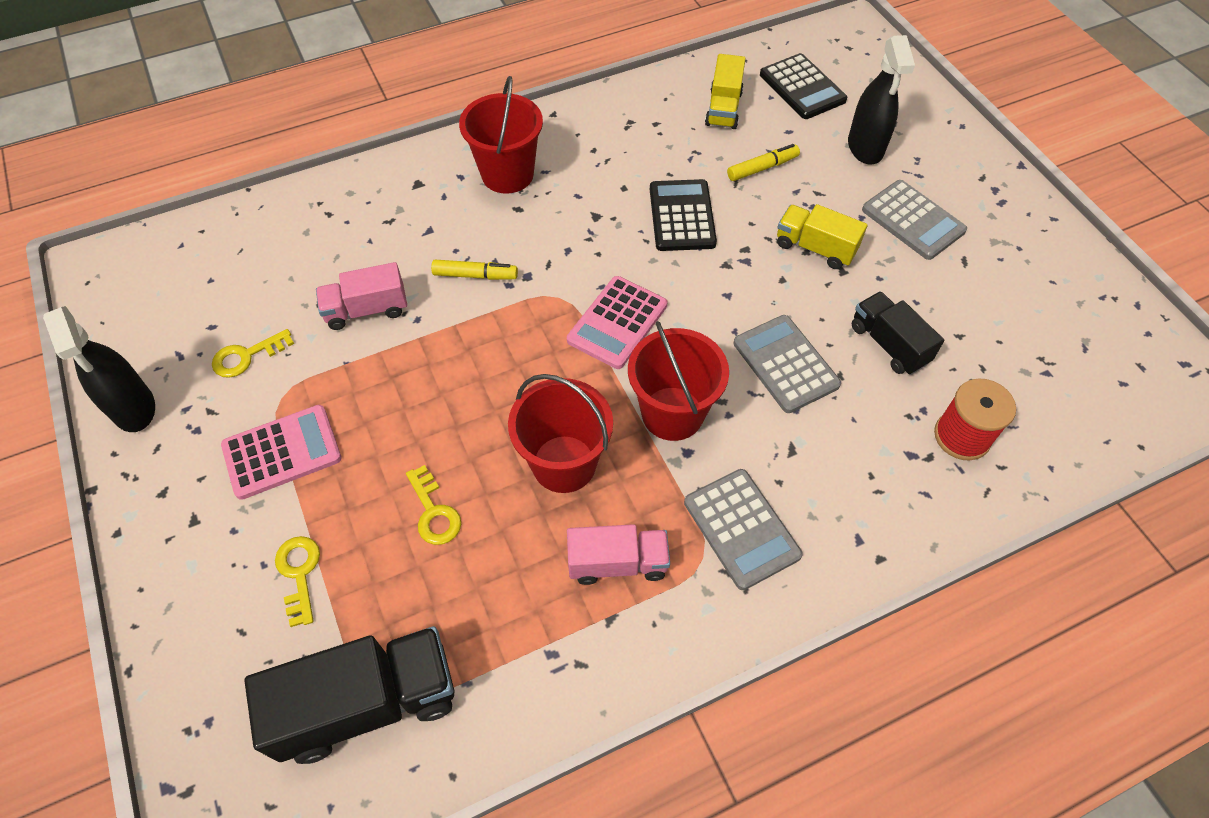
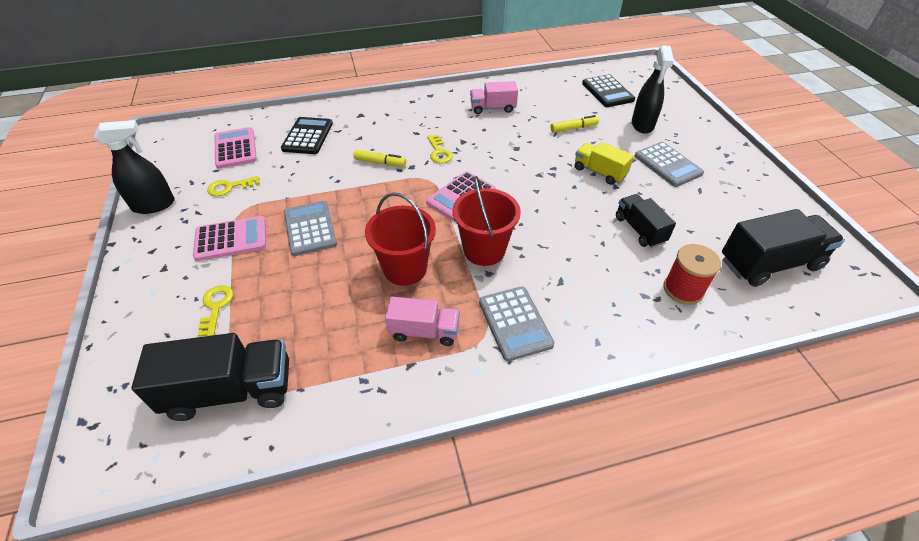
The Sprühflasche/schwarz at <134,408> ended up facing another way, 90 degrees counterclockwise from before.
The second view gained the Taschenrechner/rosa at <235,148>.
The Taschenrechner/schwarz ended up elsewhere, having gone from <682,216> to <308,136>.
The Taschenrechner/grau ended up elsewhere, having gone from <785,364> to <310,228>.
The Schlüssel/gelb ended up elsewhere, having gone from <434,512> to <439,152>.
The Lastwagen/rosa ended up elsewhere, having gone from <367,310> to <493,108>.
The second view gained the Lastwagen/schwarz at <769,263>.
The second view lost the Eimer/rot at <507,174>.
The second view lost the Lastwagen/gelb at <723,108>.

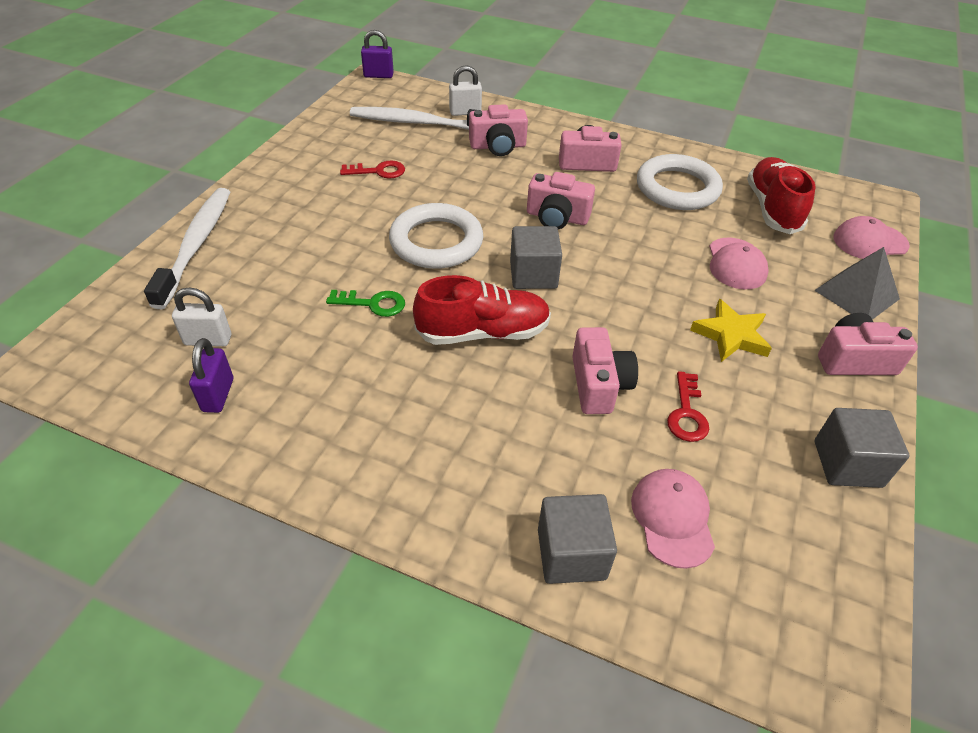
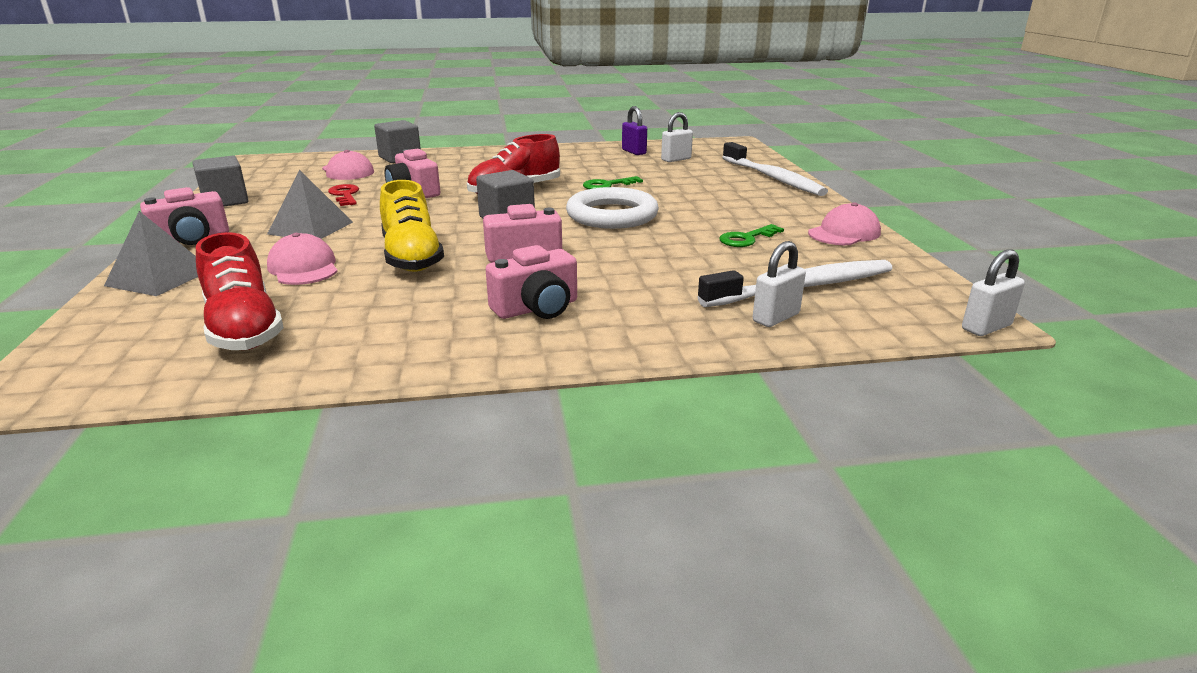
Where the Stern/gelb stood at <731,335>, the Pyramide/grau came to stand at <311,228>.
The second view gained the Schuh/gelb at <412,257>.
What was the Schlüssel/rot at <378,171> turned into the Schlüssel/grün at <747,239>.
The Kappe/rosa ended up elsewhere, having gone from <870,242> to <844,233>.
What was the Vorhängeschloss/lila at <378,75> turned into the Vorhängeschloss/weiß at <986,327>.
The second view lost the Kamera/rosa at <498,146>.
The second view lost the Ring/weiß at <677,188>.

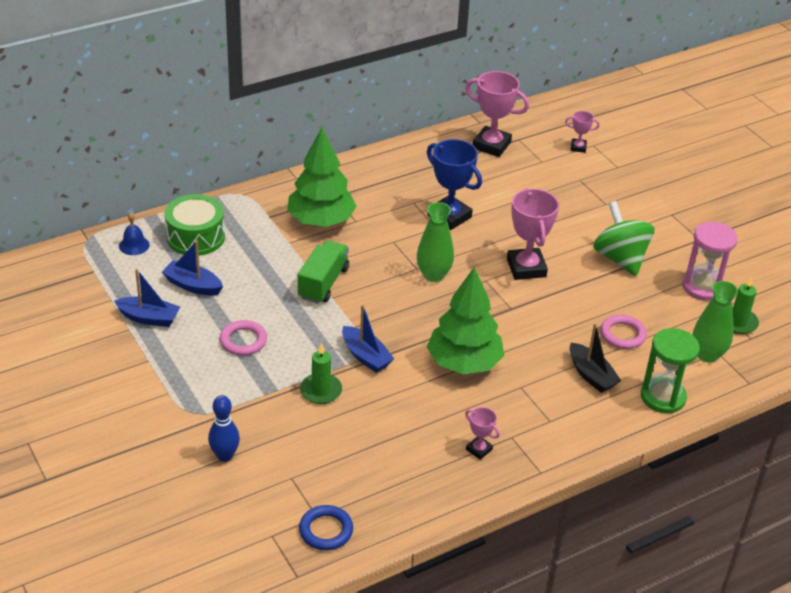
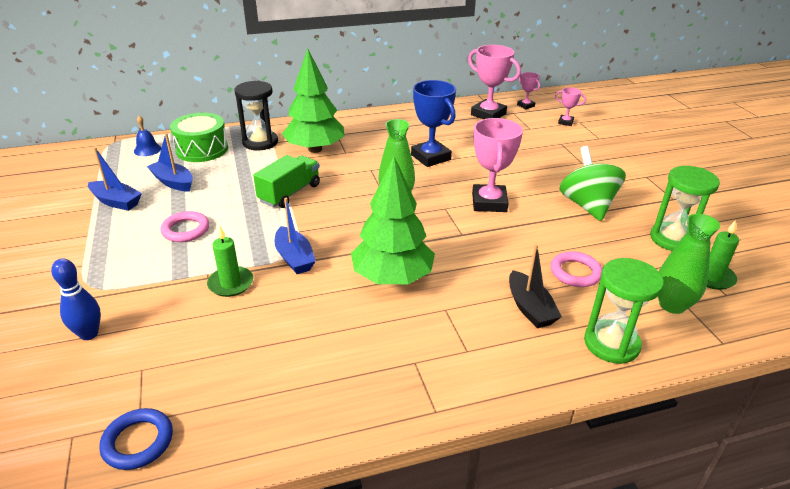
The second view gained the Sanduhr/schwarz at <260,142>.
The Pokal/rosa ended up elsewhere, having gone from <479,449> to <525,105>.
What was the Sanduhr/rosa at <702,287> turned into the Sanduhr/grün at <672,239>.

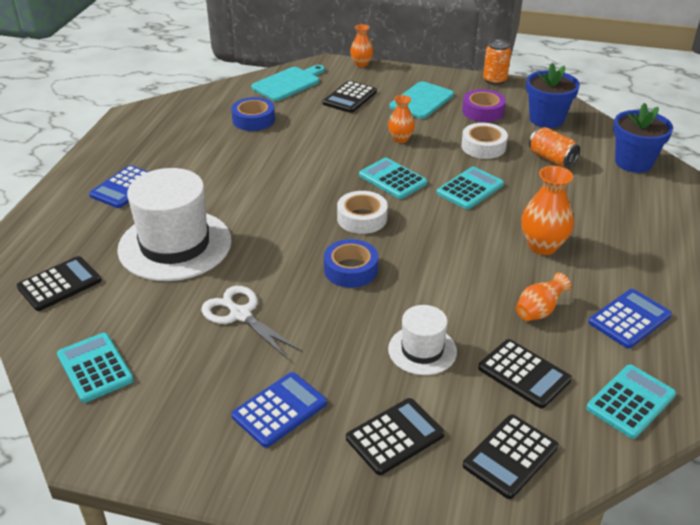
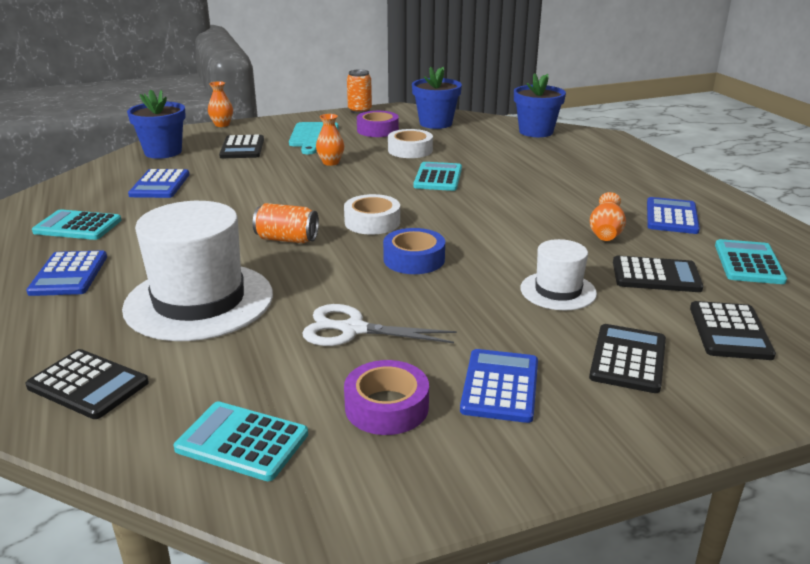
The Taschenrechner/schwarz at <59,284> ended up facing another way, 105 degrees clockwise from before.
The Taschenrechner/türkis ended up elsewhere, having gone from <392,179> to <78,226>.
Where the Schneidebrett/türkis stood at <288,83>, the Blumentopf/blau came to stand at <163,152>.
Where the Klebeband/blau stood at <253,120>, the Taschenrechner/blau came to stand at <160,185>.
The Dose/orange ended up elsewhere, having gone from <551,159> to <287,239>.
The second view gained the Klebeband/lila at <386,407>.
The second view lost the Vase/orange at <542,246>.

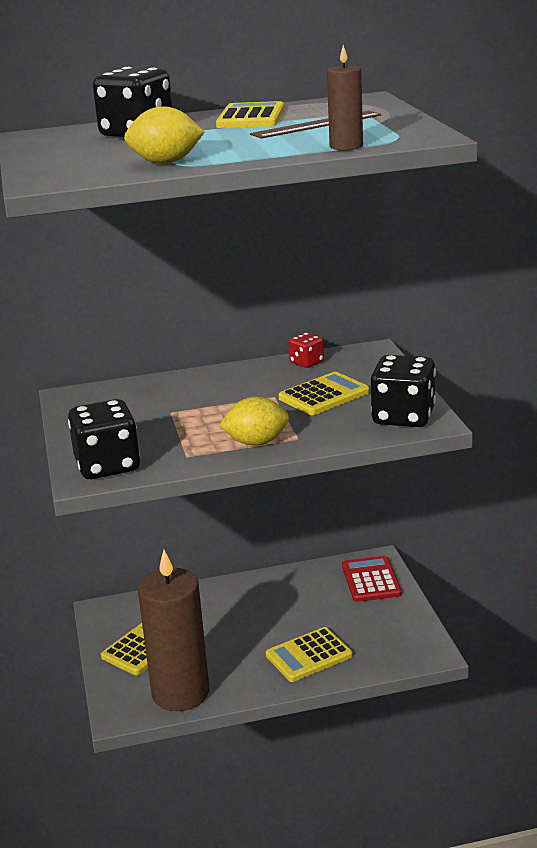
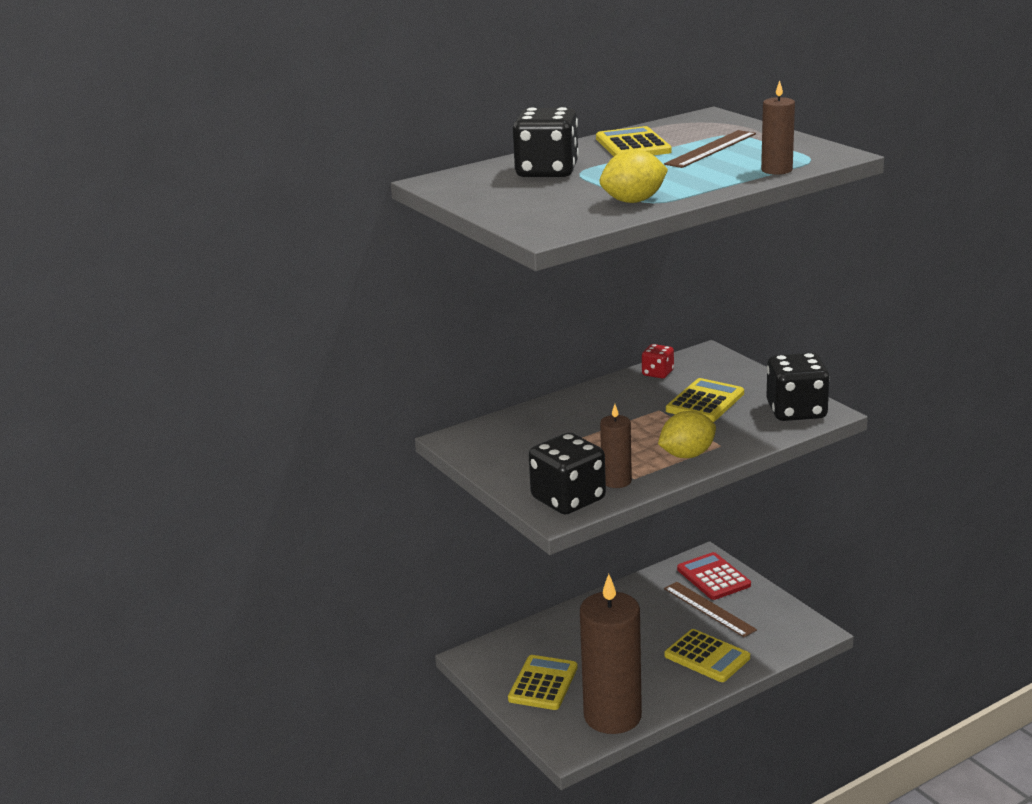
The second view gained the Kerze/braun at <616,481>.
The second view gained the Lineal/braun at <709,609>.
The Taschenrechner/gelb at <309,655> ended up facing another way, 90 degrees counterclockwise from before.

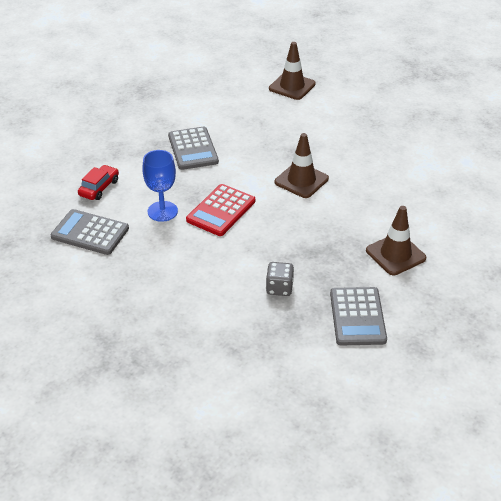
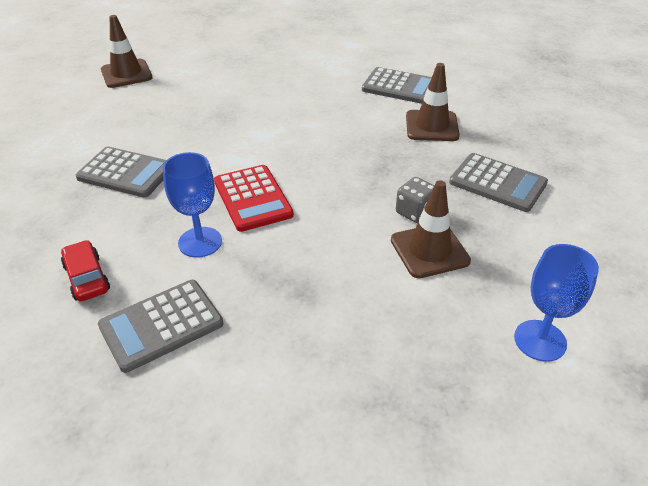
The second view gained the Taschenrechner/grau at <400,87>.
The Leitkegel/braun ended up elsewhere, having gone from <301,180> to <429,250>.
The second view gained the Kelch/blau at <540,340>.

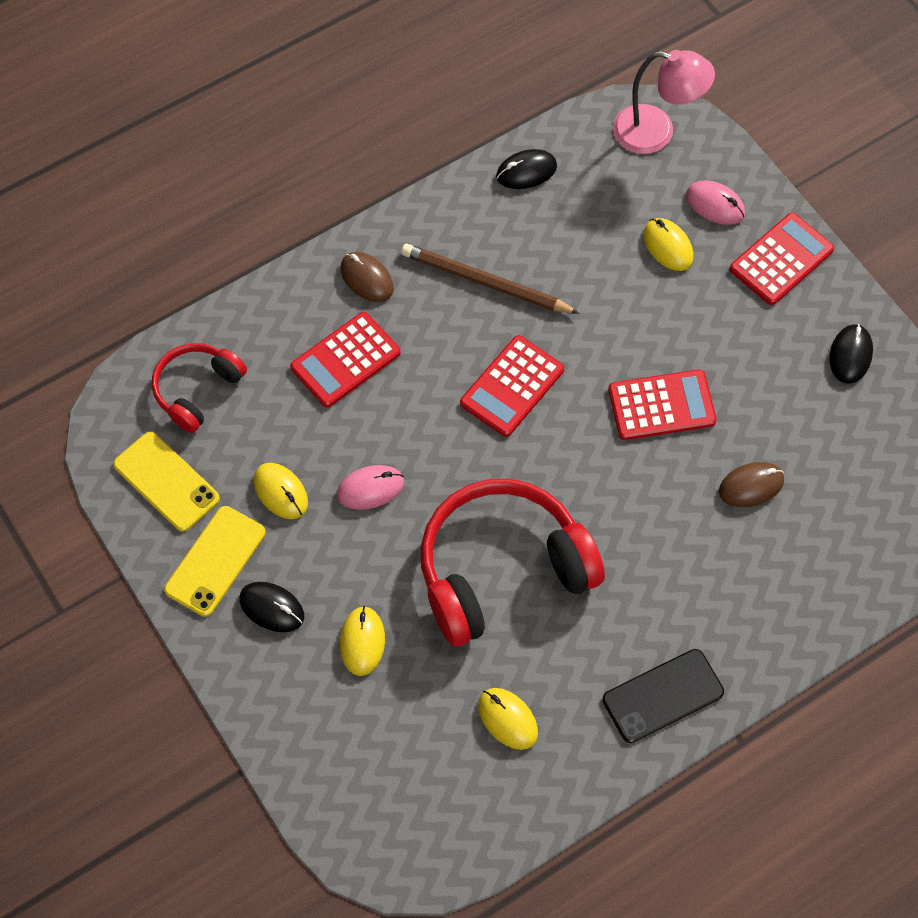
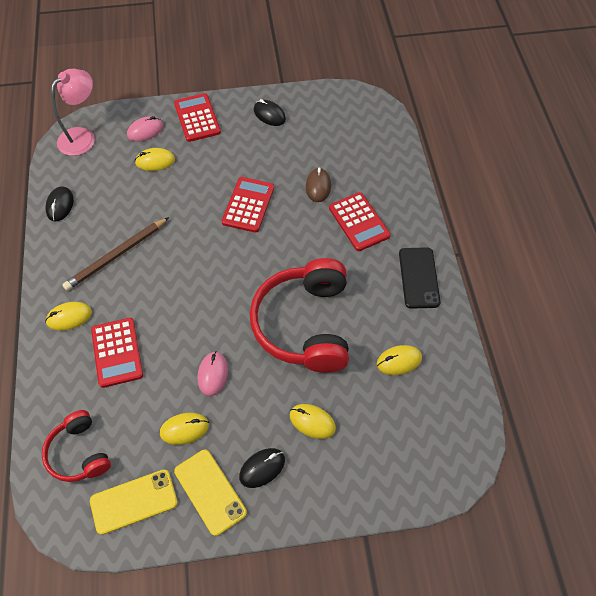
What was the Computermaus/braun at <367,278> turned into the Computermaus/gelb at <69,317>.
The Taschenrechner/rot ended up elsewhere, having gone from <512,386> to <359,222>.

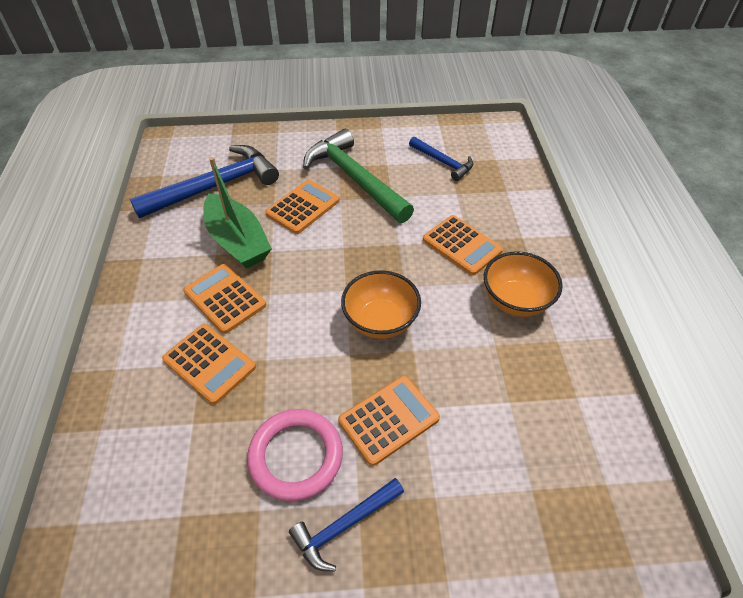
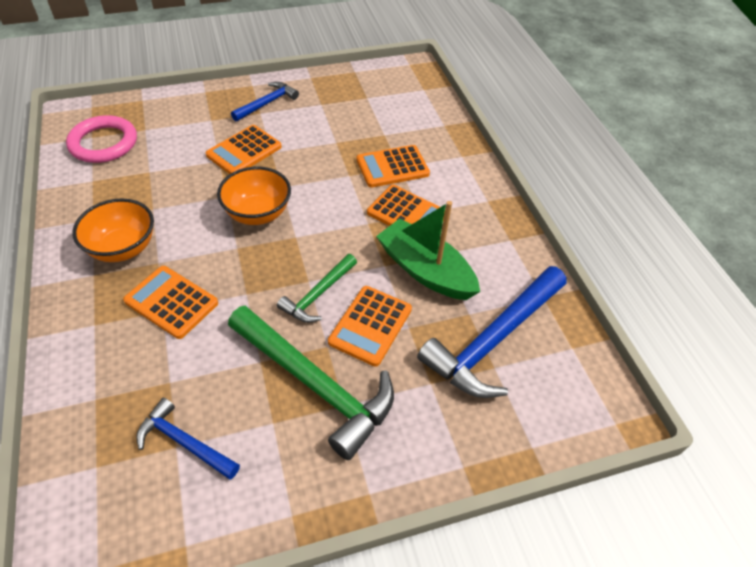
The Ring/rosa ended up elsewhere, having gone from <296,456> to <103,143>.
The second view gained the Hammer/grün at <318,294>.
The Taschenrechner/orange at <209,363> ended up facing another way, 45 degrees counterclockwise from before.

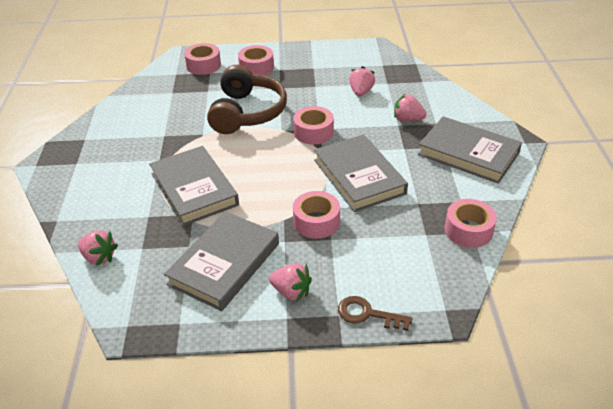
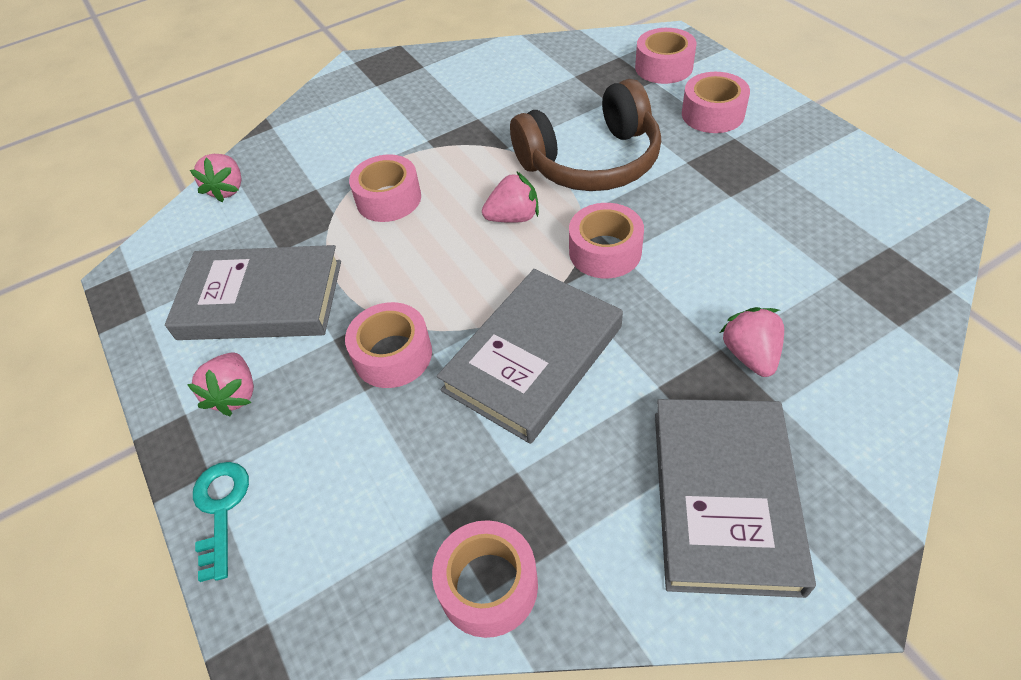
What was the Schlüssel/braun at <367,314> turned into the Schlüssel/türkis at <221,509>.
Where the Buch/grau stood at <194,189>, the Klebeband/rosa came to stand at <389,199>.
The Erdbeere/rosa ended up elsewhere, having gone from <361,92> to <513,217>.

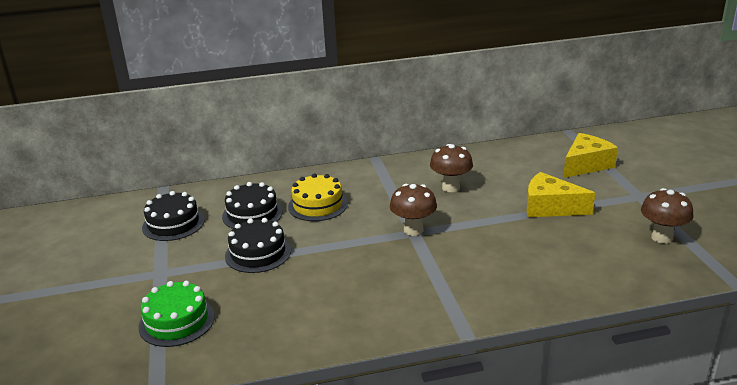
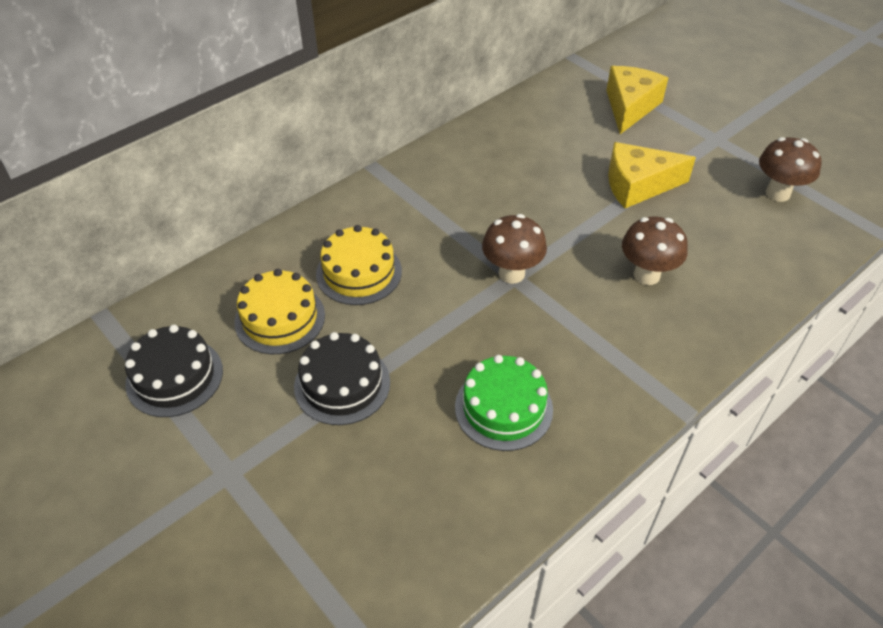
What was the Kuchen/schwarz at <252,214> turned into the Kuchen/gelb at <280,318>.
The Kuchen/grün ended up elsewhere, having gone from <177,321> to <503,408>.
The Pilz/braun ended up elsewhere, having gone from <451,187> to <646,275>.

